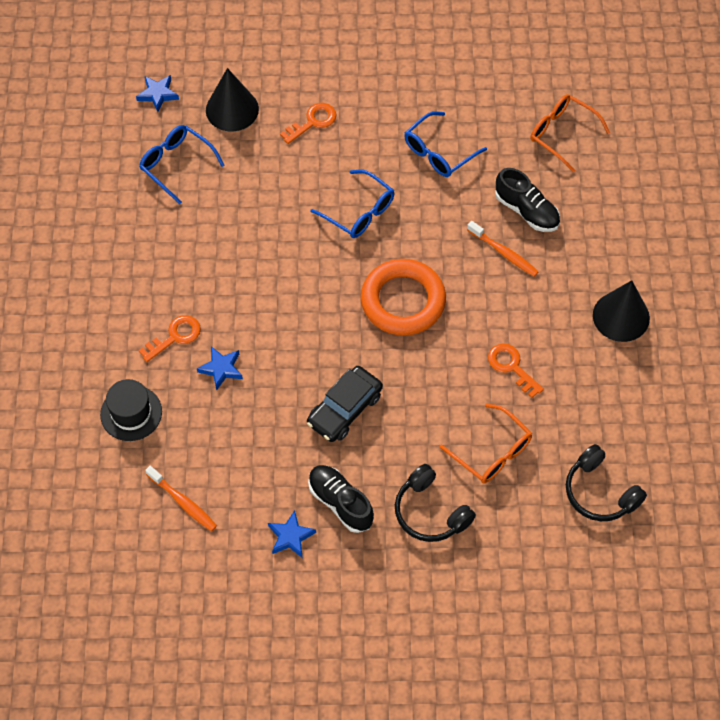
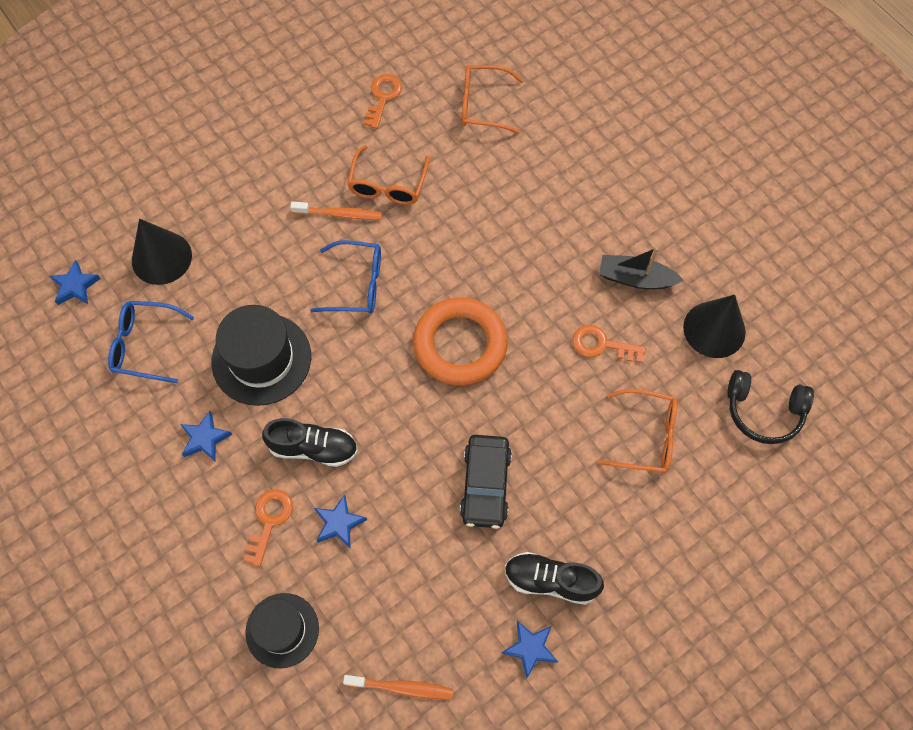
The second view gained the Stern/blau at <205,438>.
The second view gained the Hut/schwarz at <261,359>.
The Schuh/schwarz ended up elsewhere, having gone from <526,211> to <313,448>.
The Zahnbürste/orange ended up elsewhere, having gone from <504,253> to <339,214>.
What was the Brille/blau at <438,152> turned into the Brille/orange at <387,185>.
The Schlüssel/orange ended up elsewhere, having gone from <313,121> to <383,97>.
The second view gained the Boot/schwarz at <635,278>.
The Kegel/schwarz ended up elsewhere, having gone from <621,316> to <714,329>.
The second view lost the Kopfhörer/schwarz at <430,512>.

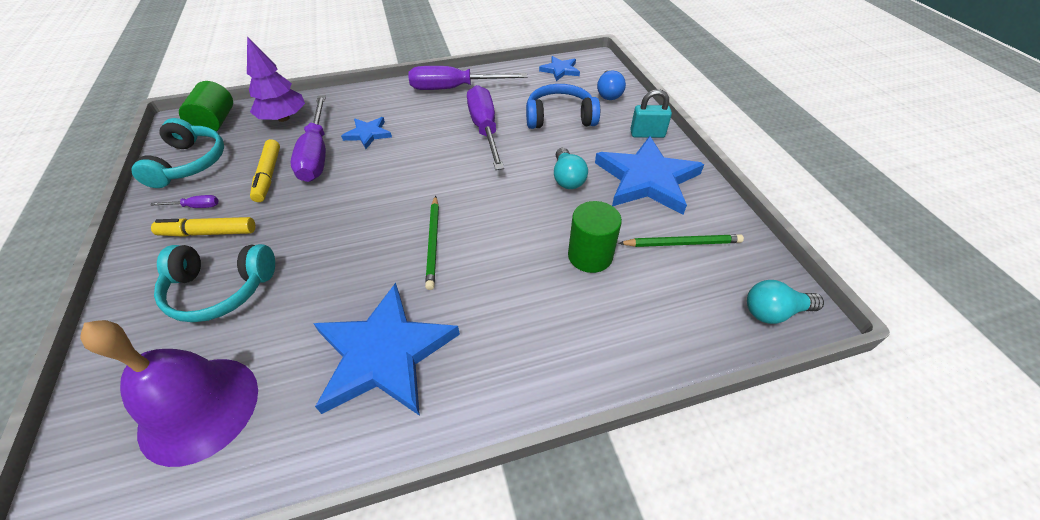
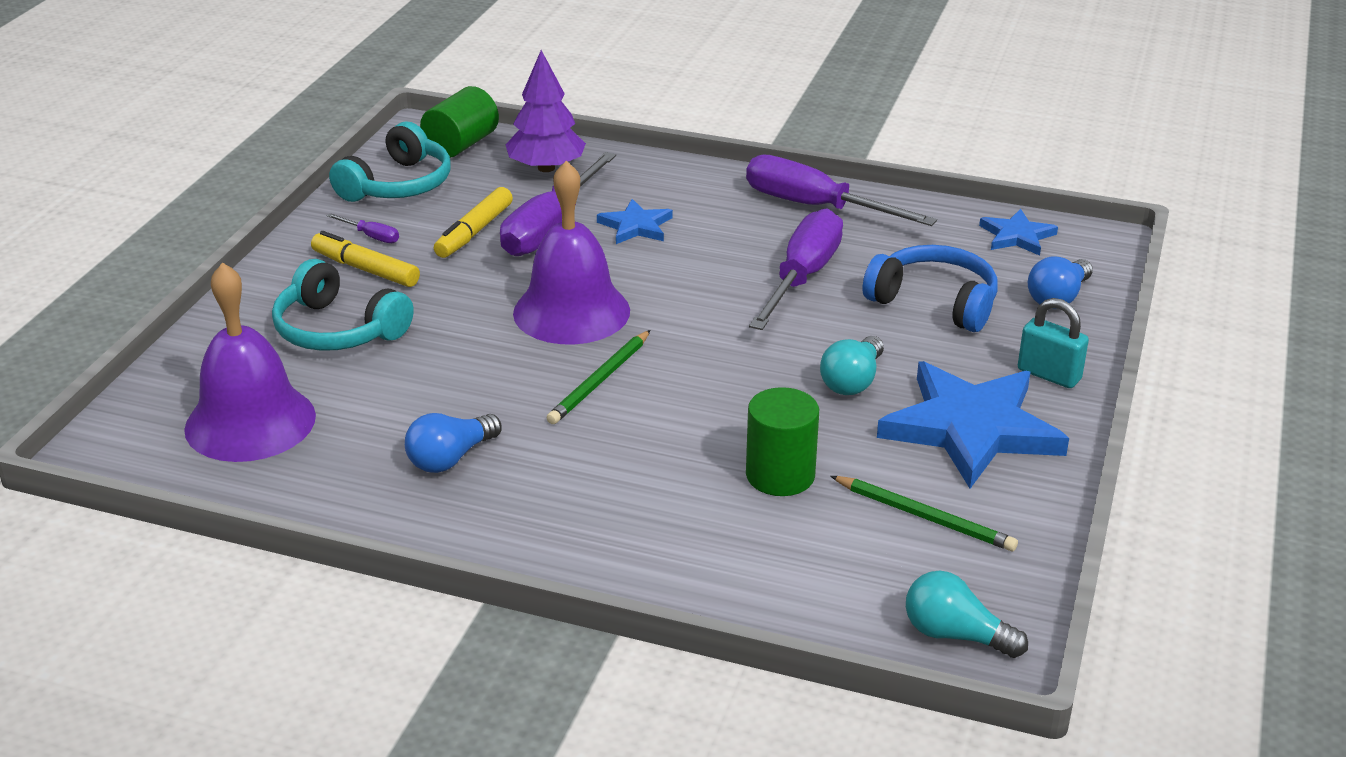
Where the Stern/blau stood at <384,354>, the Glühbirne/blau came to stand at <451,458>.
The second view gained the Glocke/lila at <571,311>.

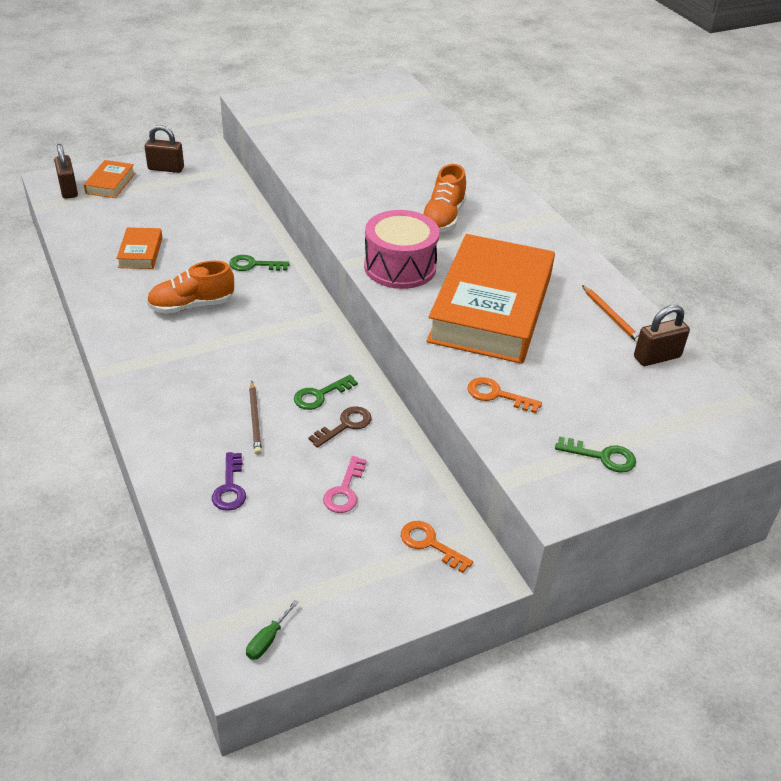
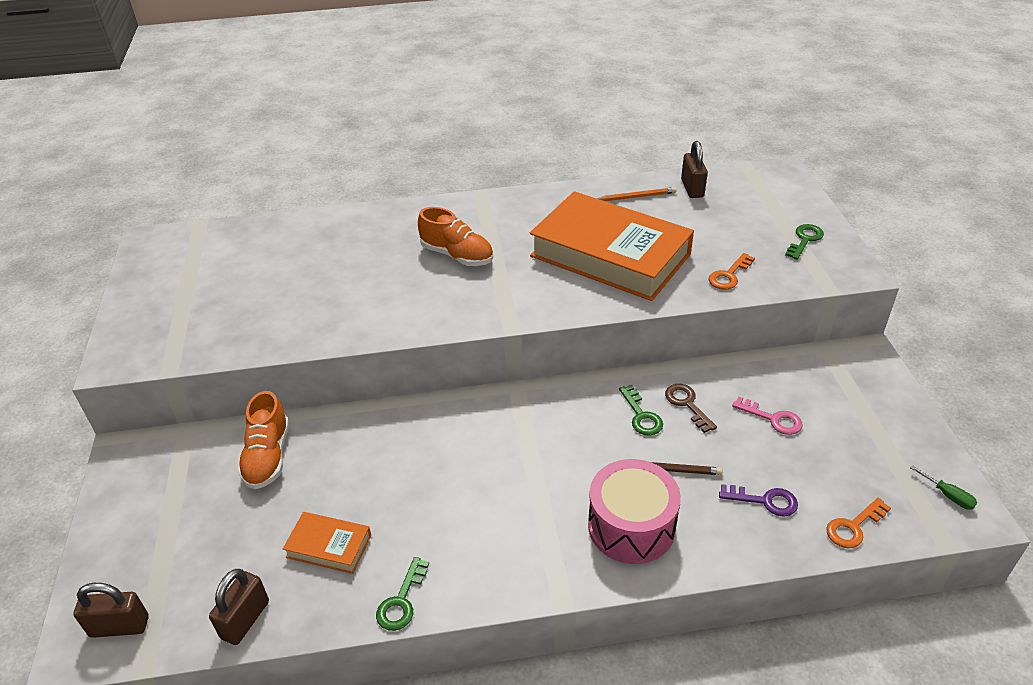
The Vorhängeschloss/braun ended up elsewhere, having gone from <166,168> to <245,620>.
The Schuh/orange ended up elsewhere, having gone from <192,305> to <268,456>.
The Schlüssel/grün ended up elsewhere, having gone from <253,265> to <401,601>.
The Trommel/rosa ended up elsewhere, having gone from <400,267> to <631,526>.
The Schlüssel/orange ended up elsewhere, having gone from <430,544> to <853,527>.
The second view lost the Buch/orange at <110,183>.

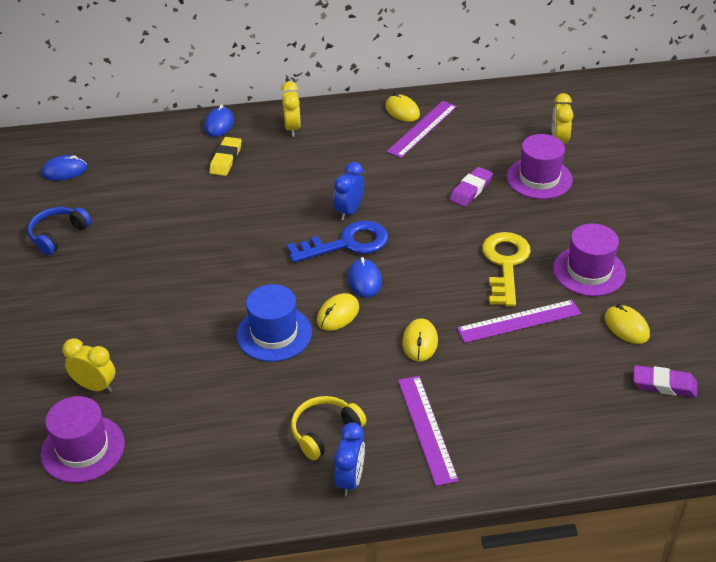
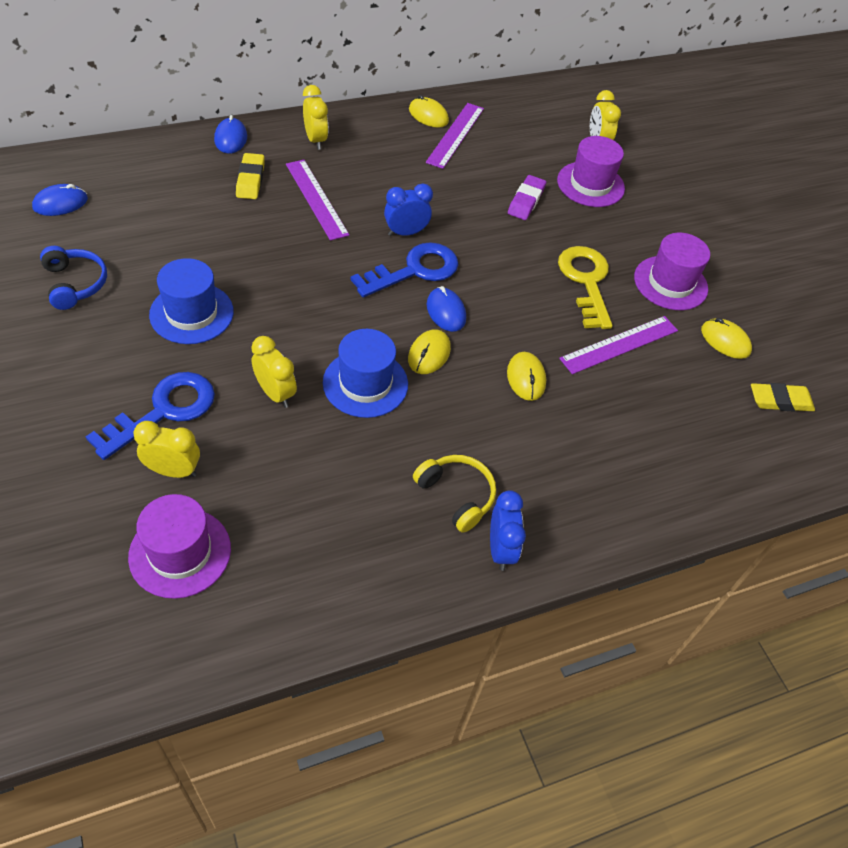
The Kopfhörer/blau at <58,235> ended up facing another way, 135 degrees clockwise from before.
The second view gained the Schlüssel/blau at <163,411>.
The second view gained the Hut/blau at <191,313>.
The second view gained the Wecker/gelb at <275,393>.
The Lineal/lila ended up elsewhere, having gone from <427,429> to <316,199>.
The Wecker/blau at <349,211> ended up facing another way, 60 degrees clockwise from before.
The Kopfhörer/gelb at <325,432> ended up facing another way, 105 degrees clockwise from before.
What was the Radiergummi/lila at <664,385> turned into the Radiergummi/gelb at <780,401>.

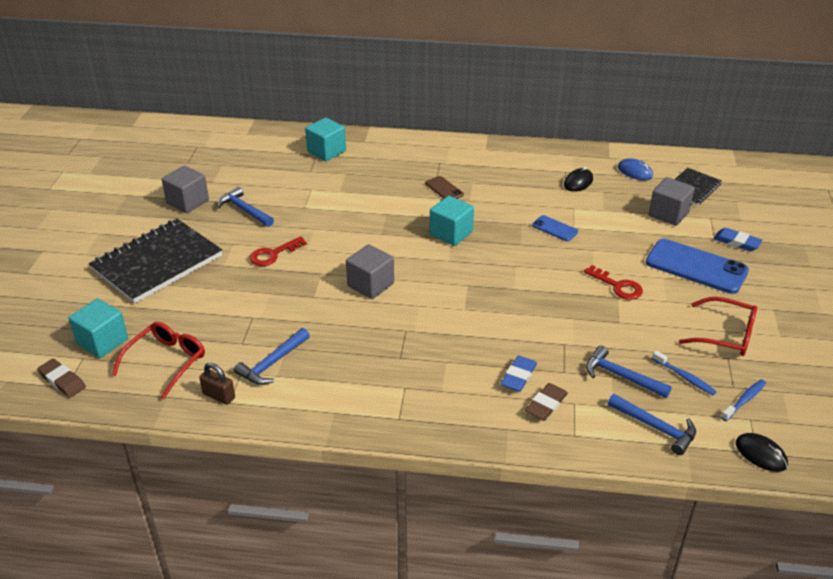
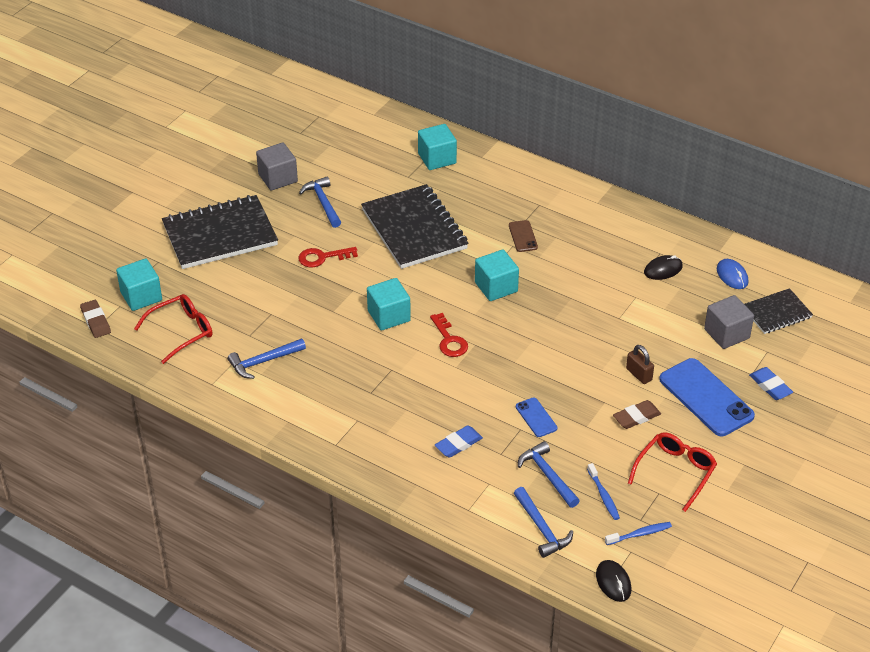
The second view gained the Notizbuch/schwarz at <414,229>.
What was the Kubus/grau at <370,285> turned into the Kubus/türkis at <389,316>.
The Schlüssel/rot ended up elsewhere, having gone from <617,286> to <449,340>.
The Handy/blau ended up elsewhere, having gone from <555,228> to <536,417>.
The Radiergummi/braun ended up elsewhere, having gone from <546,404> to <636,417>.
The Vorhängeschloss/braun ended up elsewhere, having gone from <219,396> to <639,374>.
The Brille/rot at <726,335> ended up facing another way, 105 degrees counterclockwise from before.

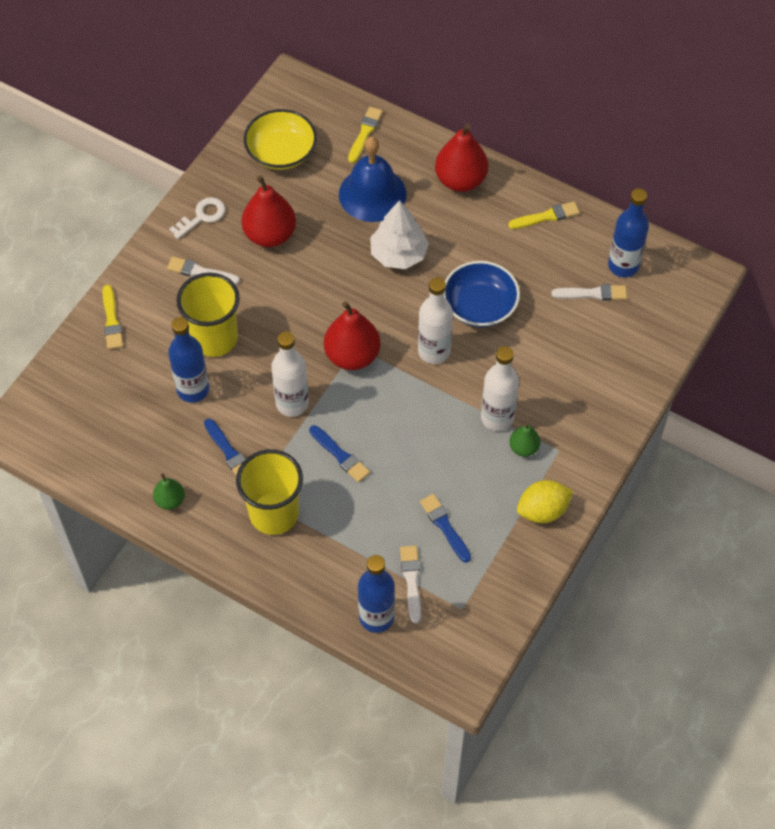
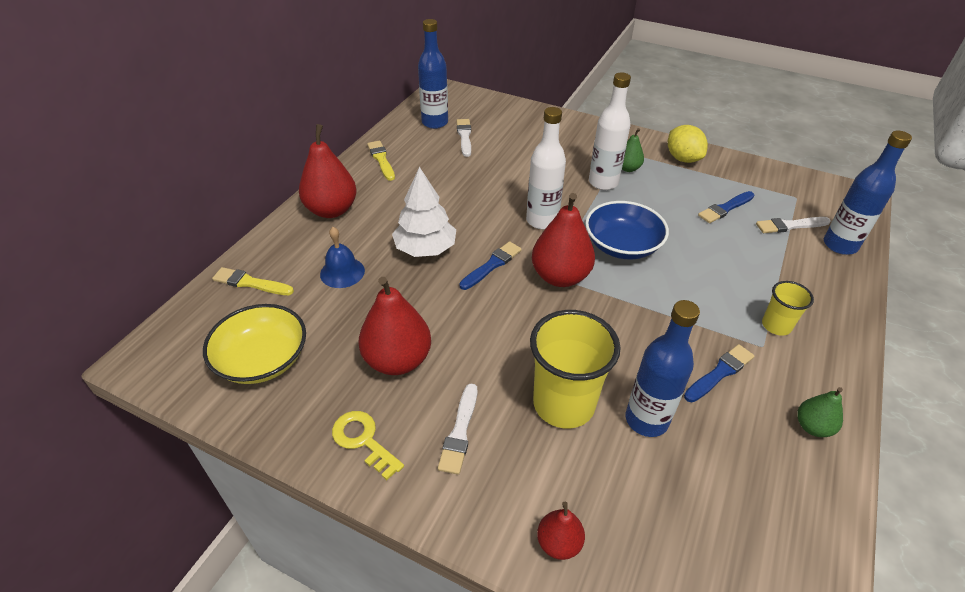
The size of the Glocke/blau at <372,194> changed by a factor of 0.57.
What was the Schlüssel/weiß at <202,216> turned into the Schlüssel/gelb at <363,440>.
The Pinsel/blau ended up elsewhere, having gone from <340,455> to <492,265>.
Where the Pinsel/gelb stood at <112,320>, the Birne/rot came to stand at <559,543>.
The Schüssel/blau ended up elsewhere, having gone from <479,306> to <622,245>.
The size of the Becher/gelb at <274,513> changed by a factor of 0.52.
The second view lost the Flasche/weiß at <292,403>.

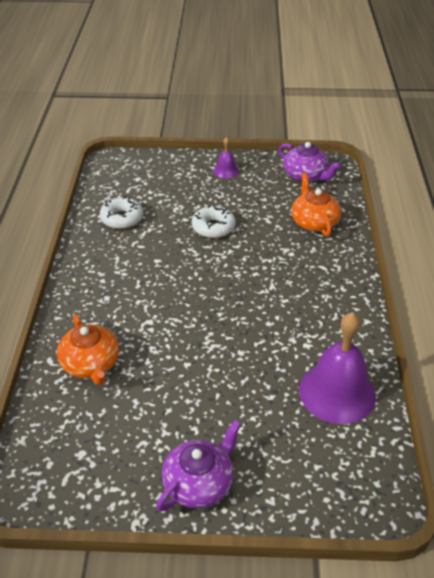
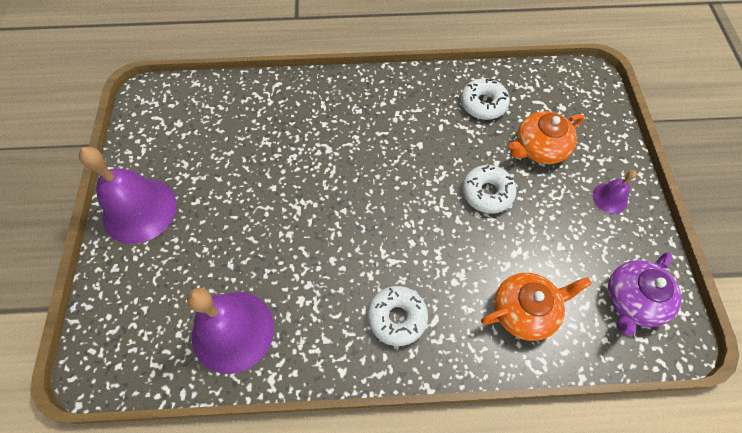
Where the Teekanne/lila stood at <199,483>, the Glocke/lila came to stand at <139,210>.
The second view gained the Donut/weiß at <397,317>.
The Teekanne/orange ended up elsewhere, having gone from <91,364> to <539,148>.

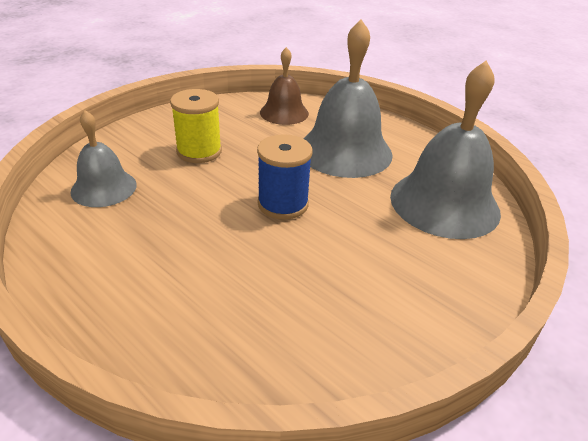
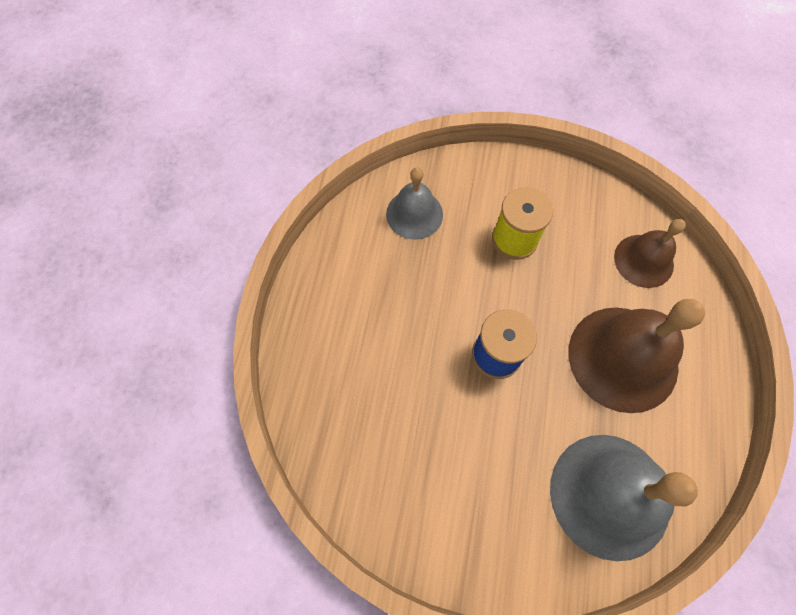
What was the Glocke/grau at <345,151> turned into the Glocke/braun at <623,358>.

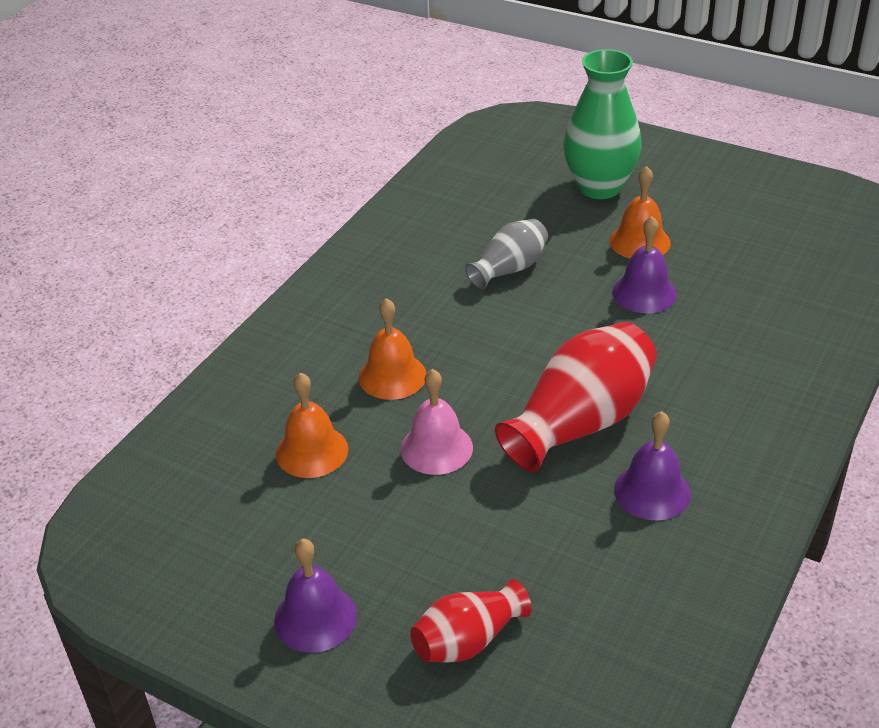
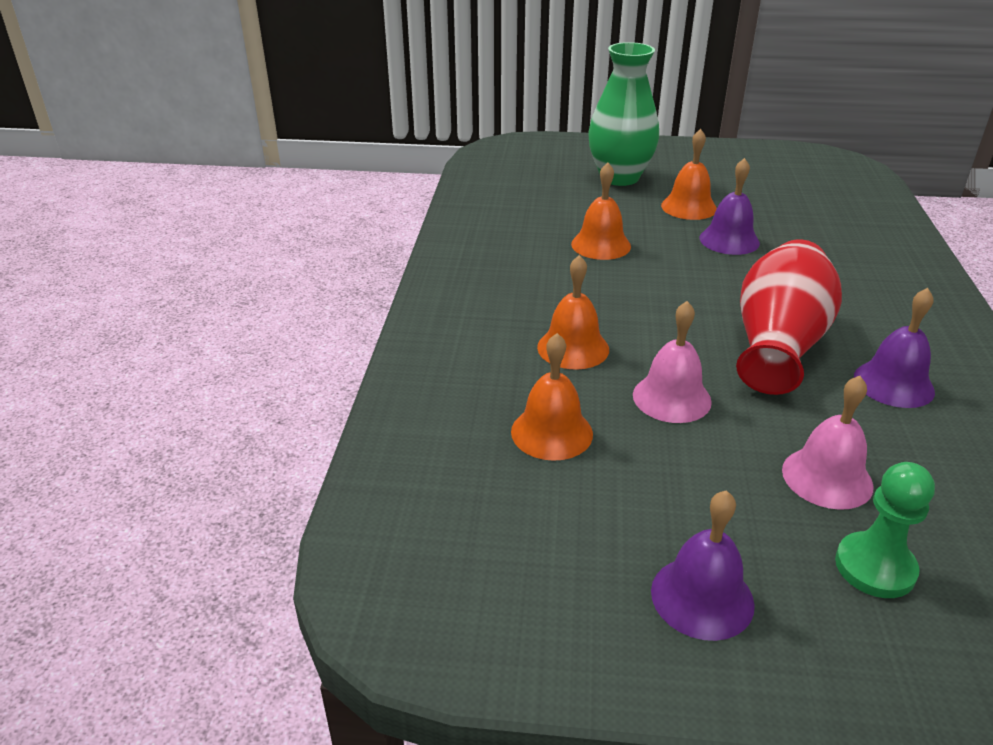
Where the Vase/grau stood at <509,269>, the Glocke/orange came to stand at <601,245>.
The second view gained the Glocke/rosa at <827,477>.
Where the Vase/rot stood at <468,640>, the Bauer/grün came to stand at <875,567>.

